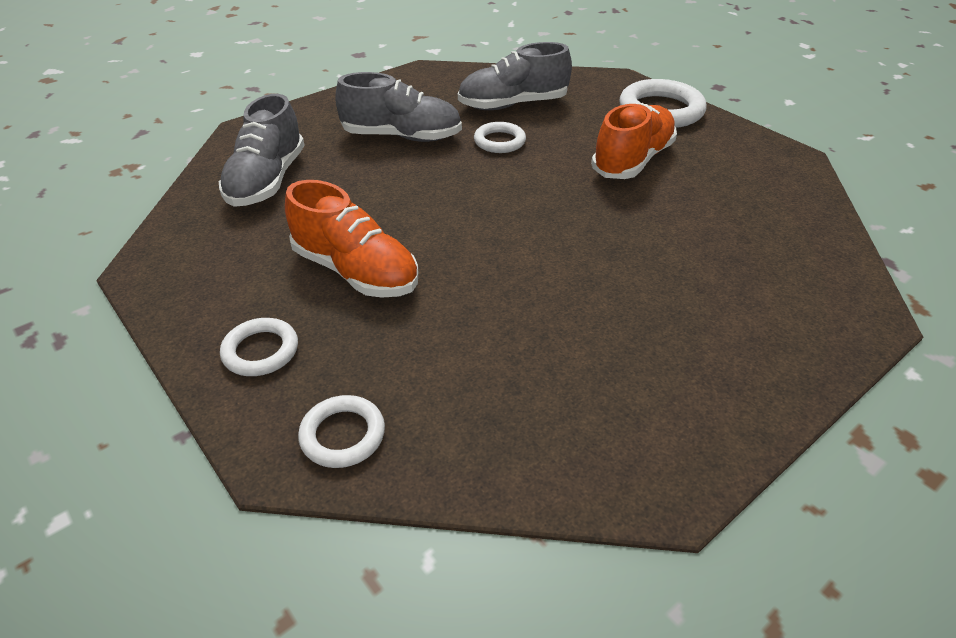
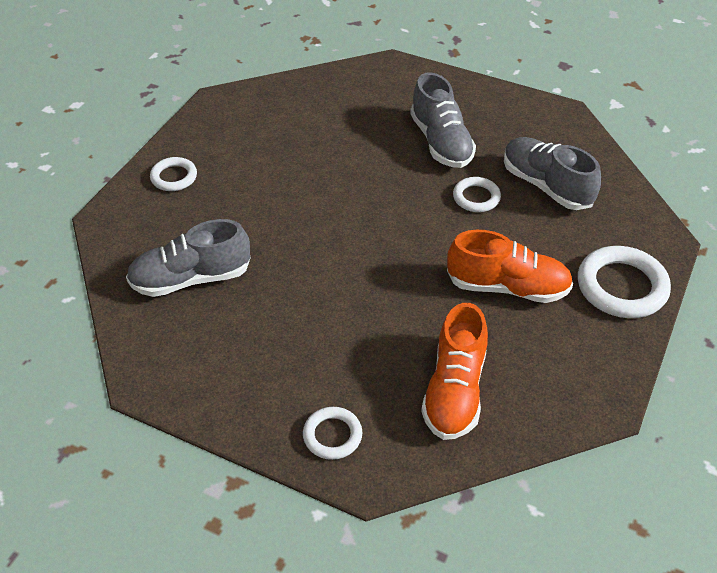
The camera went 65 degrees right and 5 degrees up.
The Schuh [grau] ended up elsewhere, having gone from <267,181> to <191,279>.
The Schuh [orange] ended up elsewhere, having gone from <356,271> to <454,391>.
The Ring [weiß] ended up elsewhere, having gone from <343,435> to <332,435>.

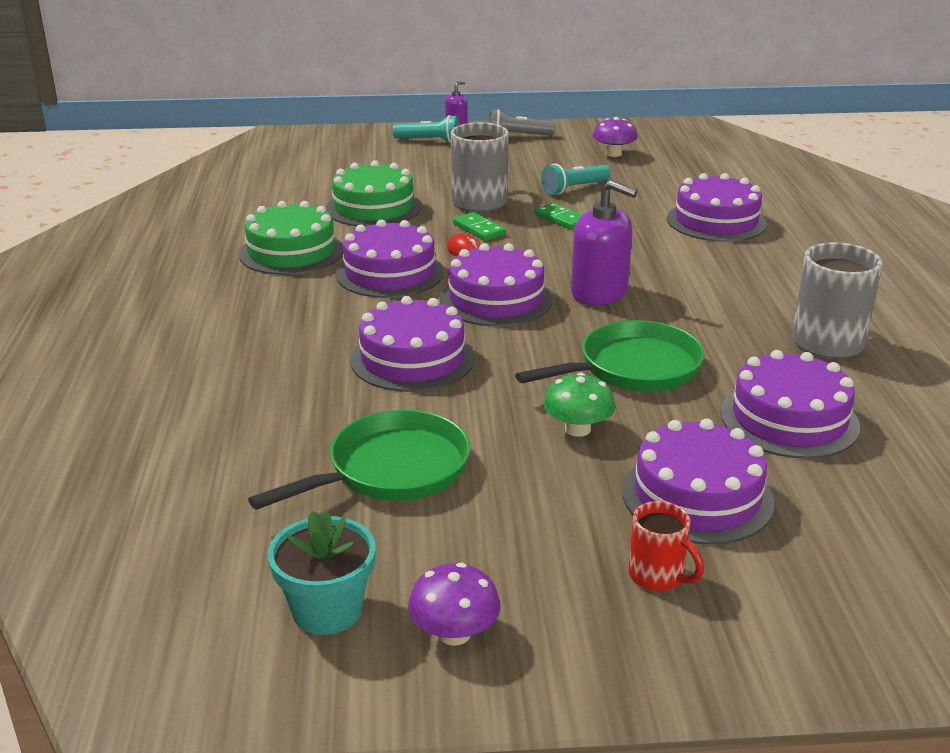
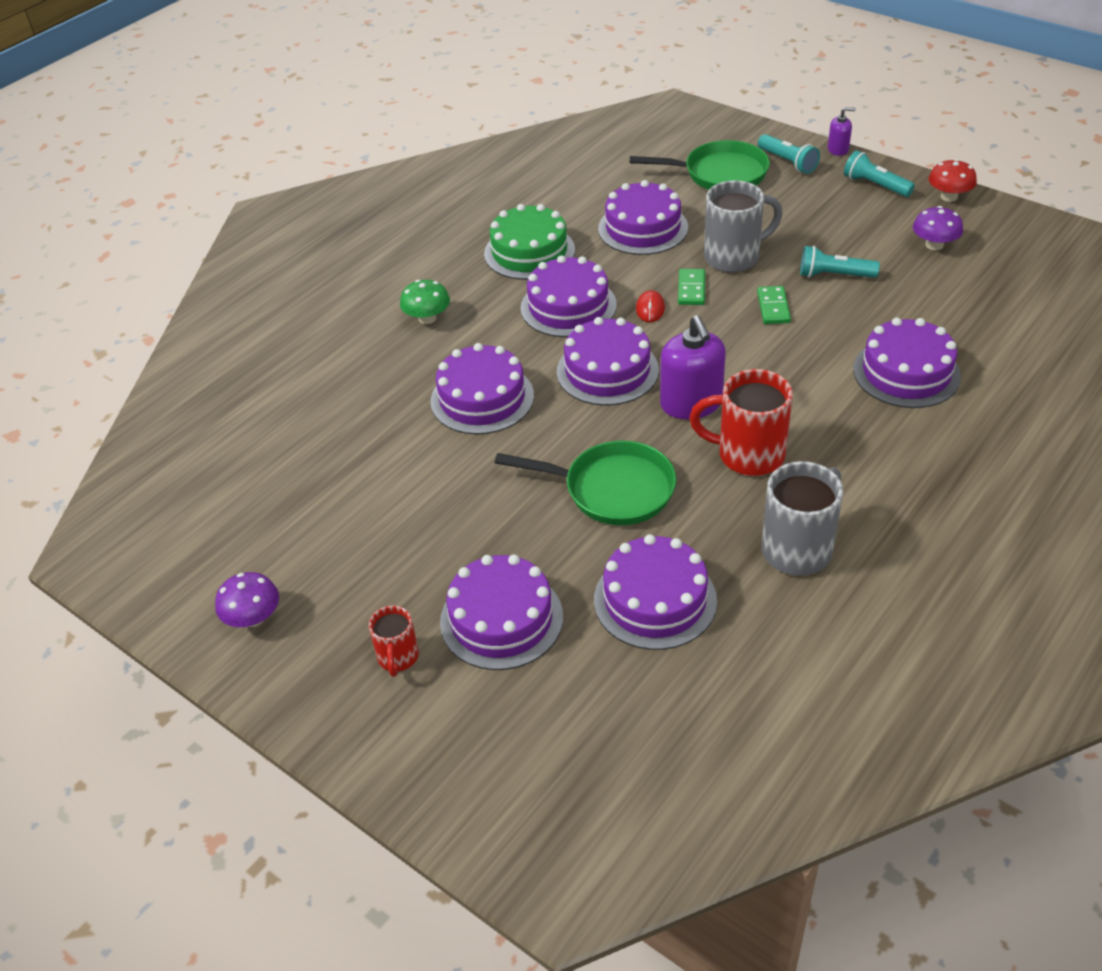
The camera went 45 degrees right and 15 degrees up.
The second view lost the Blumentopf [türkis] at <327,610>.
The second view gained the Tasse [rot] at <747,455>.
The second view gained the Pilz [rot] at <949,196>.
The Pfanne [grün] ended up elsewhere, having gone from <391,470> to <720,174>.
The Pilz [grün] ended up elsewhere, having gone from <577,429> to <427,318>.
What was the Kuchen [grün] at <373,208> turned into the Kuchen [lila] at <643,228>.
What was the Taschenlampe [grau] at <517,136> turned into the Taschenlampe [türkis] at <875,185>.

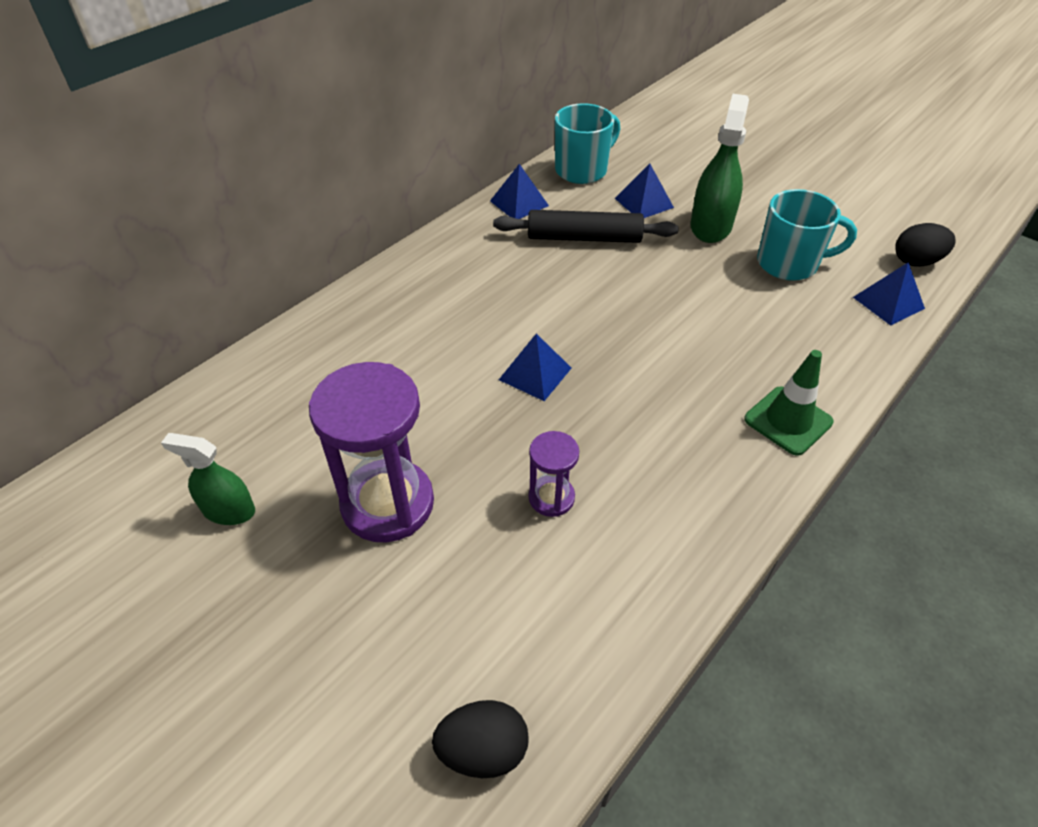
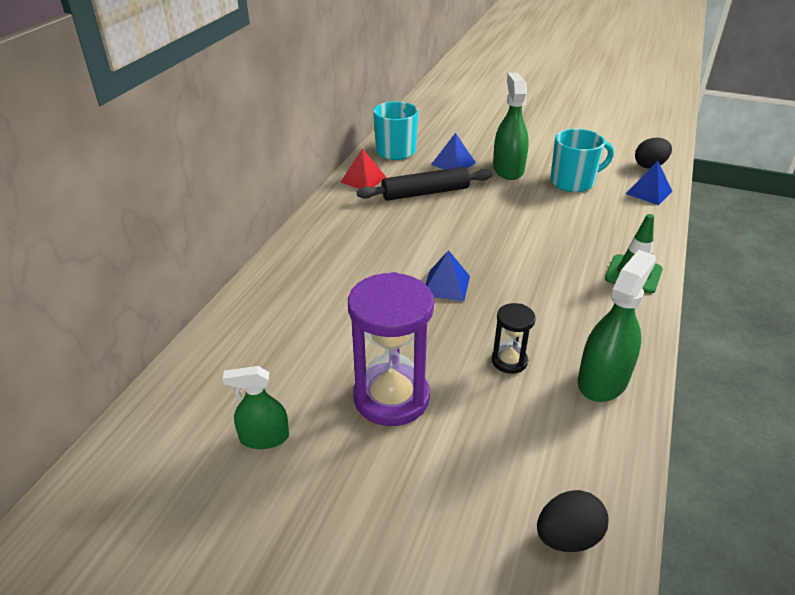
The camera went 20 degrees left and 10 degrees down.
The second view gained the Sprühflasche [grün] at <603,380>.
What was the Pyramide [blau] at <519,203> turned into the Pyramide [rot] at <363,179>.
What was the Sanduhr [lila] at <551,497> turned into the Sanduhr [schwarz] at <509,361>.

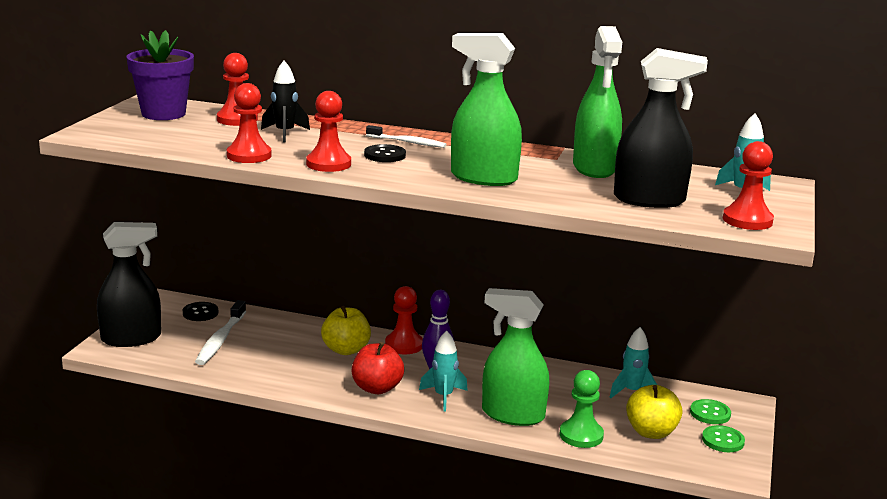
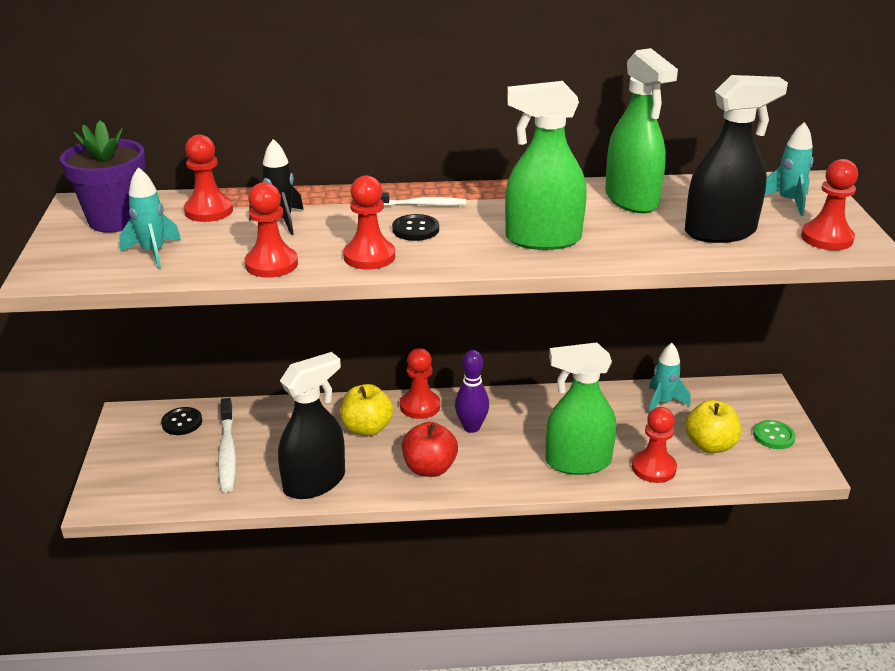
The camera went 20 degrees left and 10 degrees up.
The second view lost the Knopf [grün] at <710,413>.
The Sprühflasche [schwarz] ended up elsewhere, having gone from <131,338> to <315,482>.
The Rakete [türkis] ended up elsewhere, having gone from <443,397> to <153,252>.
What was the Bauer [grün] at <581,435> turned into the Bauer [rot] at <653,468>.

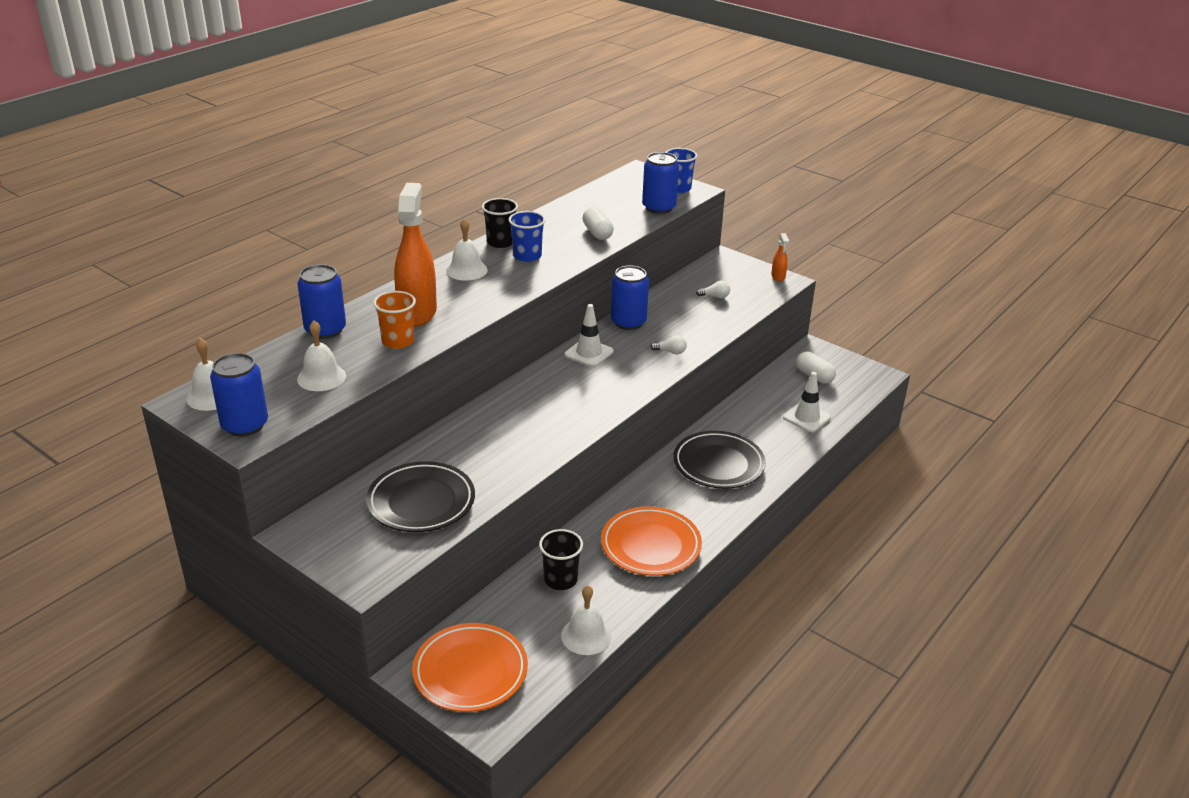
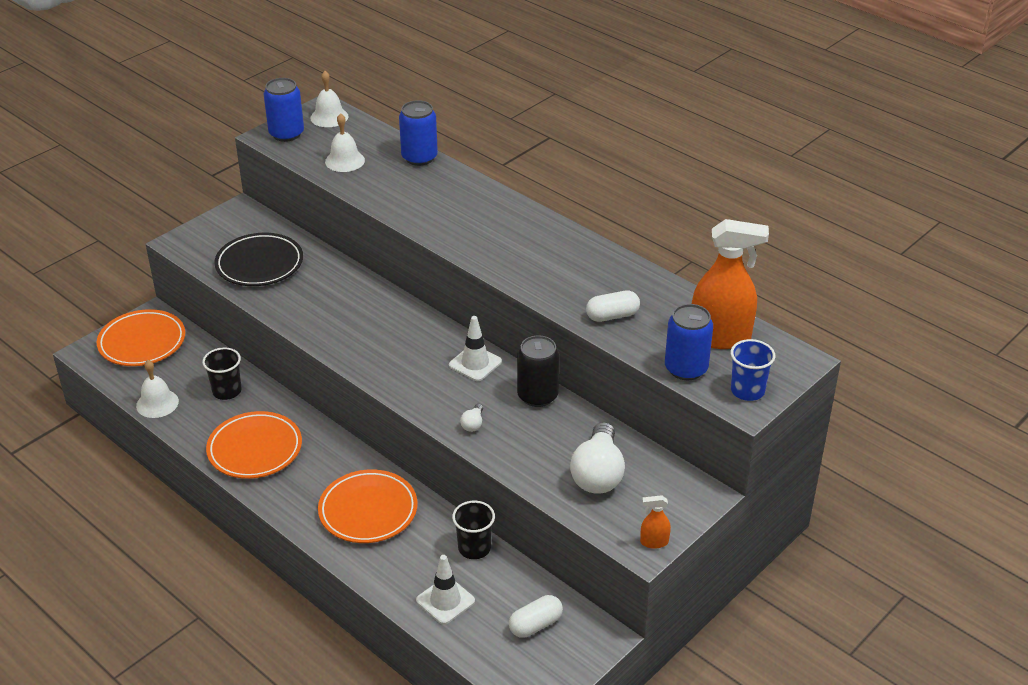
The camera went 95 degrees right and 5 degrees up.
The second view lost the Becher [orange] at <398,341>.
The second view lost the Glocke [weiß] at <466,270>.
The second view lost the Becher [blau] at <527,256>.
The Sprühflasche [orange] ended up elsewhere, having gone from <417,313> to <720,337>.
The Becher [schwarz] ended up elsewhere, having gone from <500,242> to <474,548>.
What was the Dose [blau] at <628,322> turned into the Dose [schwarz] at <537,396>.
What was the Teller [schwarz] at <718,464> turned into the Teller [orange] at <368,511>.
The size of the Glühbirne [weiß] at <715,296> changed by a factor of 2.37.

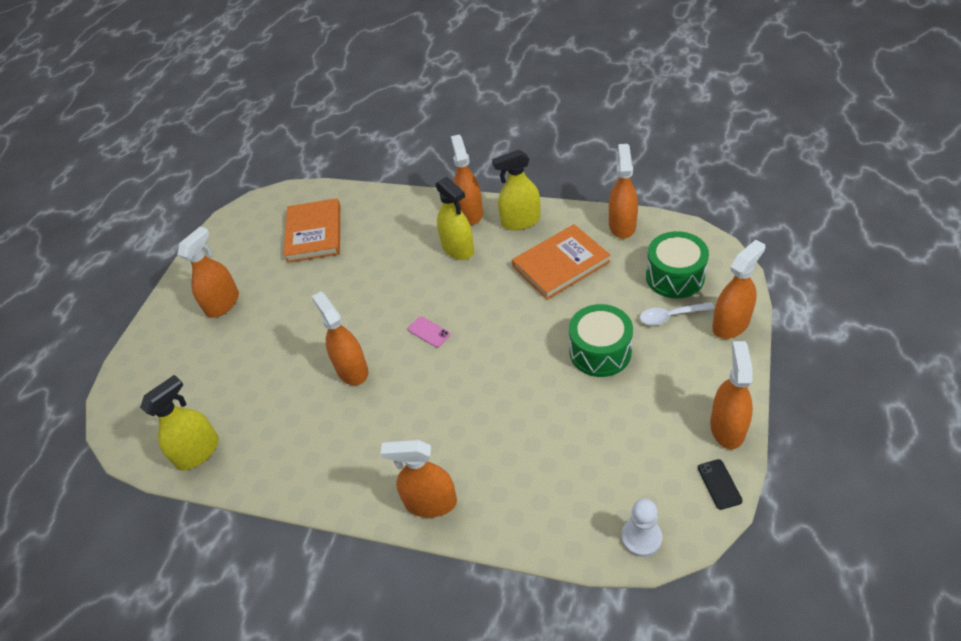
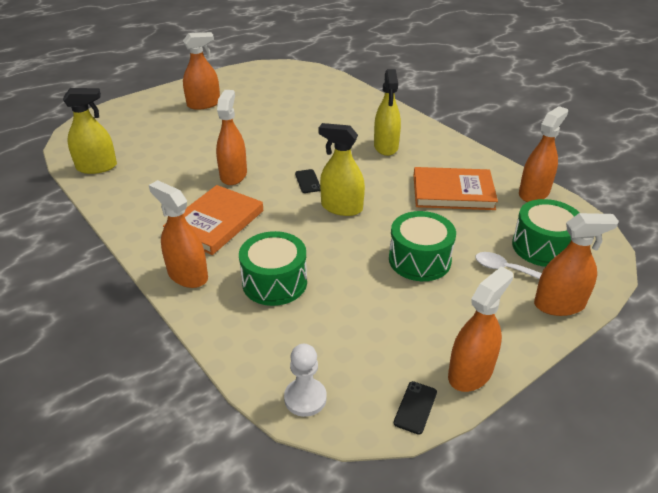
The camera went 30 degrees right and 10 degrees down.
The second view lost the Sprühflasche [orange] at <470,213>.
The second view gained the Trommel [grün] at <274,282>.
The Buch [orange] ended up elsewhere, having gone from <314,233> to <215,222>.
The Sprühflasche [gelb] ended up elsewhere, having gone from <520,221> to <341,207>.
What was the Handy [rosa] at <429,332> turned into the Handy [schwarz] at <308,181>.

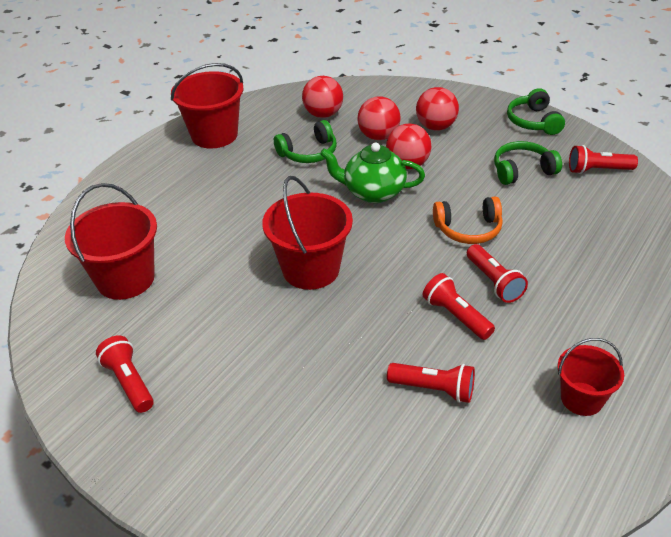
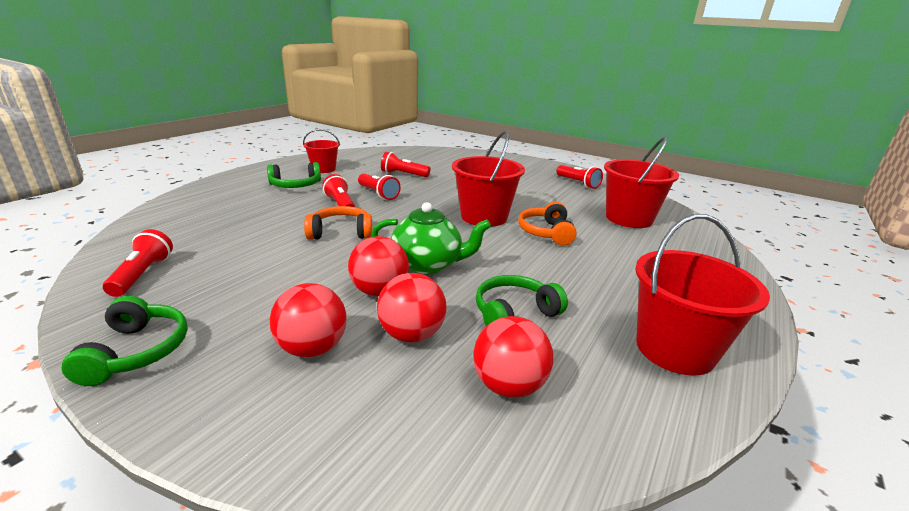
The camera went 175 degrees right and 15 degrees down.
The second view gained the Kopfhörer [orange] at <546,232>.
The Kopfhörer [grün] ended up elsewhere, having gone from <522,170> to <295,185>.
The Taschenlampe [rot] at <597,170> ended up facing another way, 90 degrees counterclockwise from before.

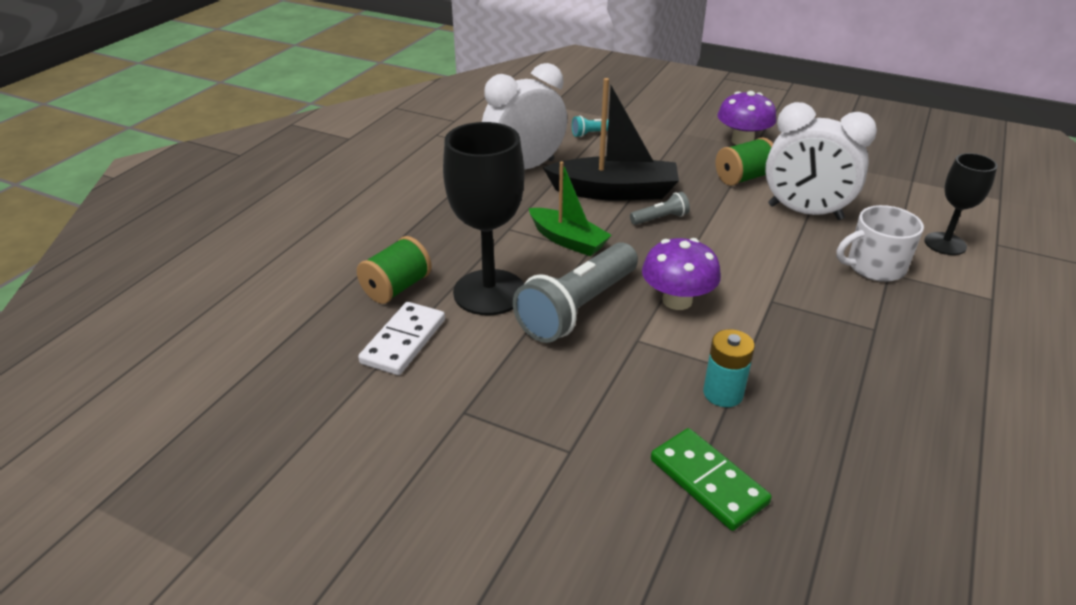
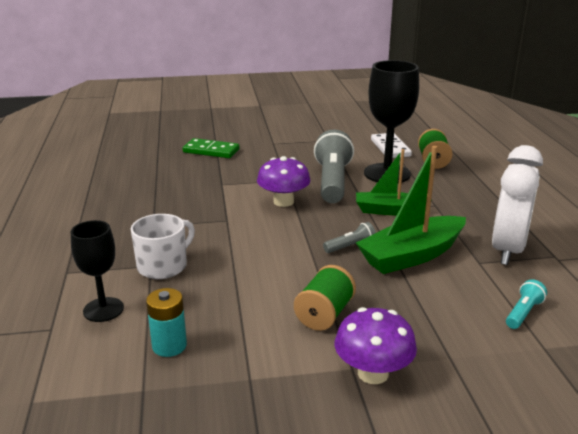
The camera went 145 degrees right and 10 degrees down.
The second view lost the Wecker [weiß] at <805,212>.
The Batterie [türkis] ended up elsewhere, having gone from <723,393> to <169,346>.
What was the Boot [schwarz] at <614,192> turned into the Boot [grün] at <412,255>.
The Taschenlampe [grau] at <660,218> ended up facing another way, 150 degrees counterclockwise from before.

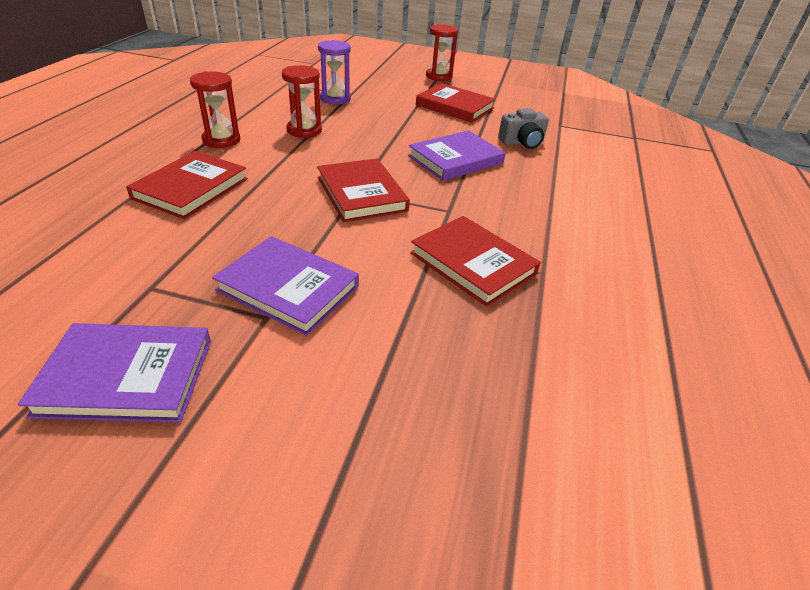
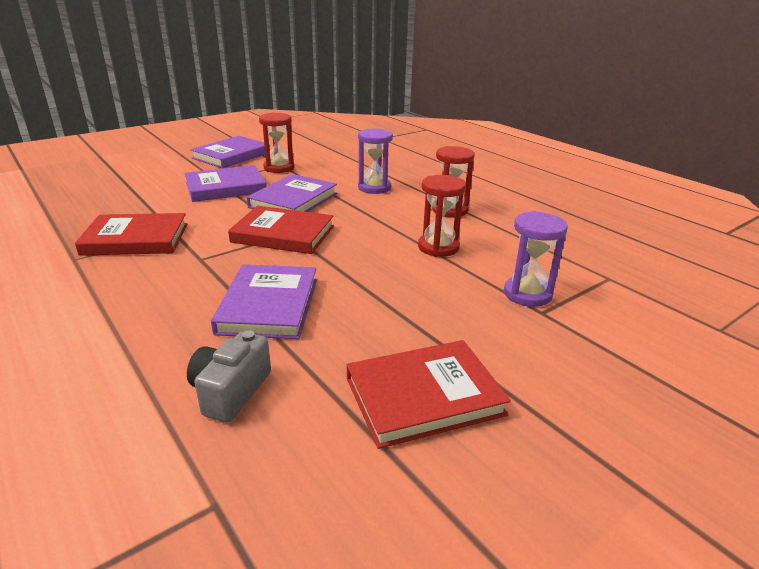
The camera went 130 degrees right and 10 degrees down.
The second view gained the Buch [lila] at <293,200>.
The Sanduhr [rot] ended up elsewhere, having gone from <439,76> to <279,168>.
Where the Buch [rot] stood at <191,188>, the Sanduhr [lila] came to stand at <374,188>.

